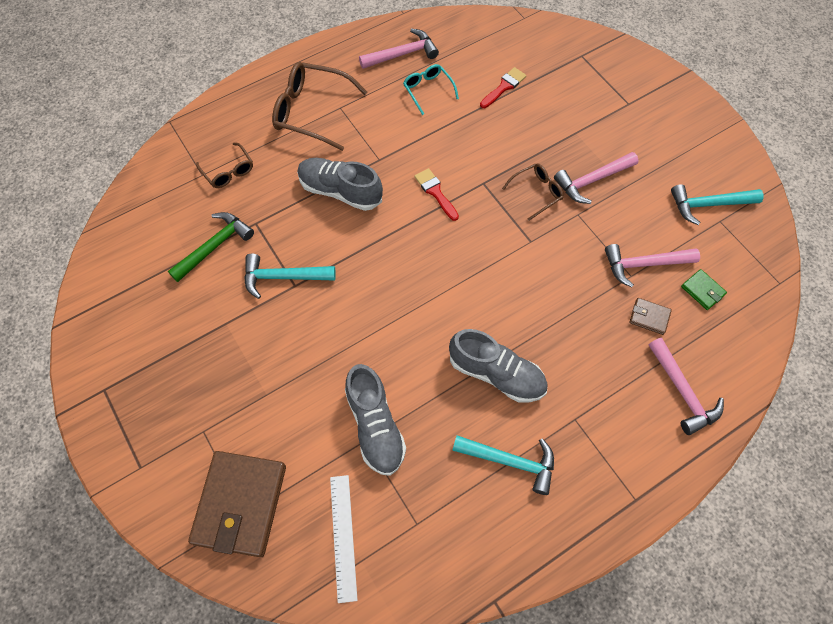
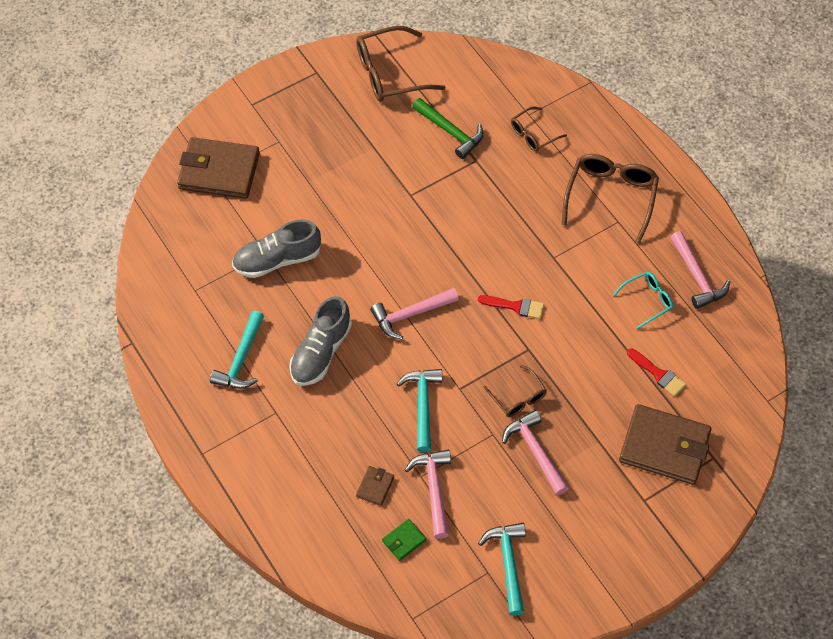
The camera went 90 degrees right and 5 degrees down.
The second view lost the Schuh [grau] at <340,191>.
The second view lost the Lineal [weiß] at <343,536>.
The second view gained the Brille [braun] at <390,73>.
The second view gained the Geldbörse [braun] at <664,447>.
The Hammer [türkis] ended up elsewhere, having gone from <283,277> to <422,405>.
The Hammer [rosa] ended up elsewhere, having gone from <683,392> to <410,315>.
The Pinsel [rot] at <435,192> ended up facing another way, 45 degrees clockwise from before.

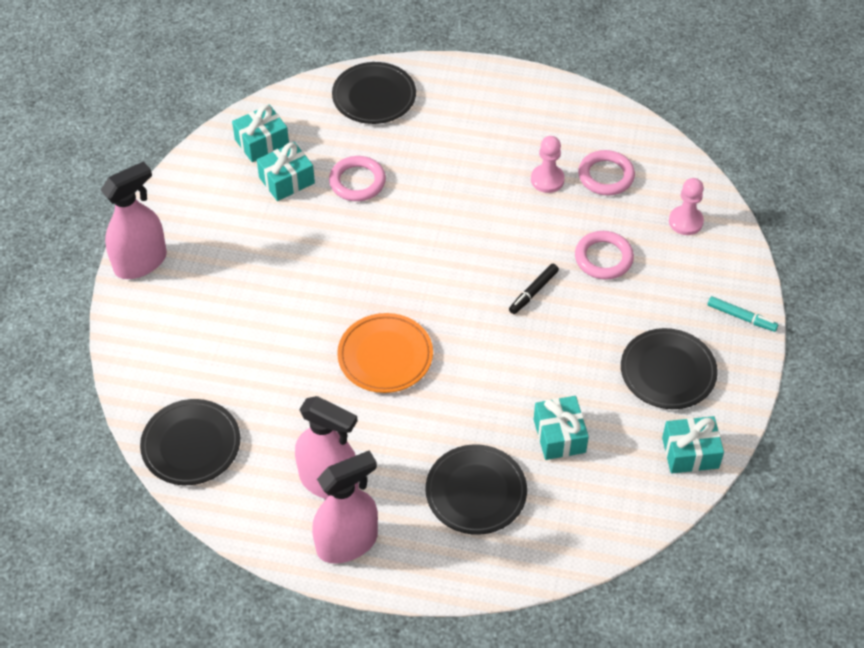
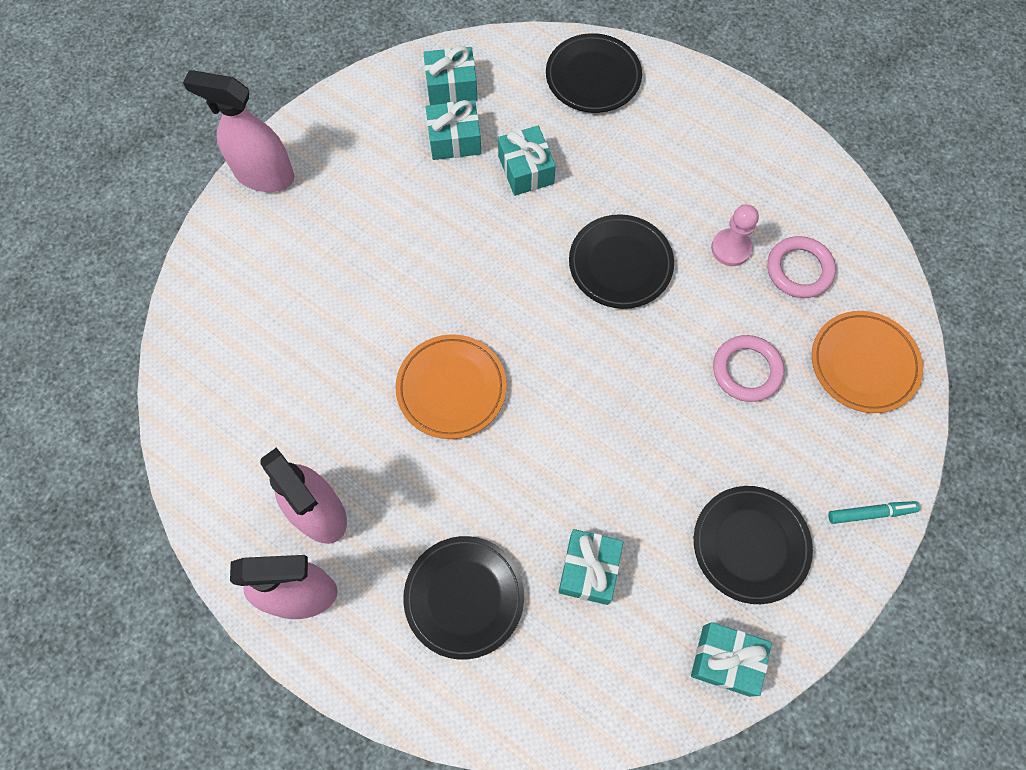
The camera went 25 degrees right and 15 degrees up.
The second view lost the Filzstift [schwarz] at <533,292>.
The Teller [schwarz] ended up elsewhere, having gone from <191,445> to <620,264>.
Where the Ring [rosa] stood at <357,182>, the Geschenk [türkis] came to stand at <526,170>.
Where the Bauer [rosa] stood at <685,221>, the Teller [orange] came to stand at <863,364>.
The Sprühflasche [rosa] at <141,262> ended up facing another way, 150 degrees counterclockwise from before.
The Filzstift [türkis] at <741,317> ended up facing another way, 60 degrees counterclockwise from before.

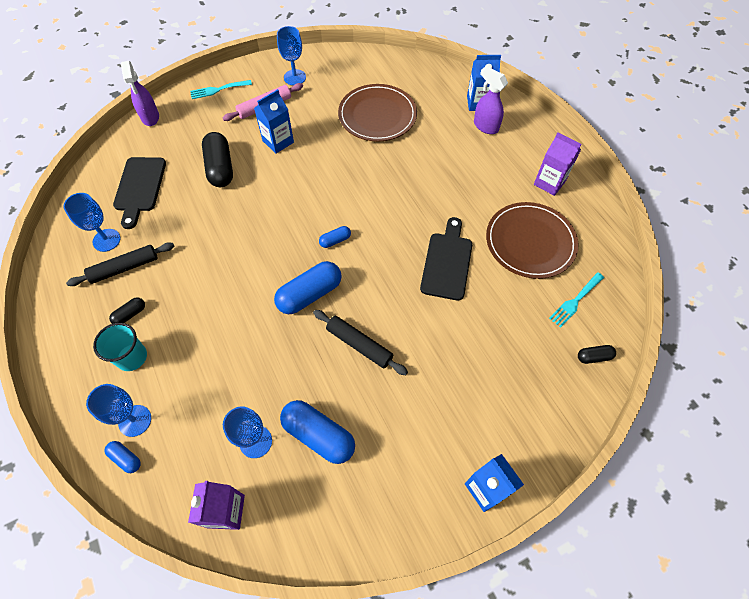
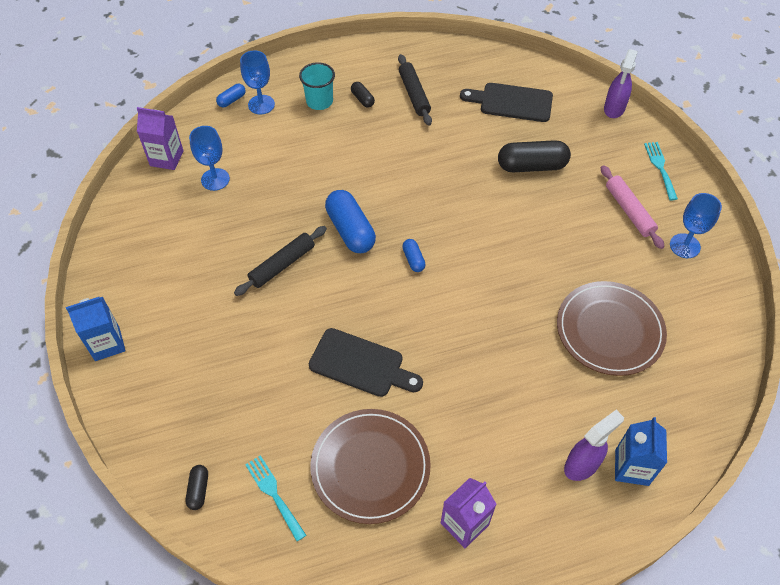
The camera went 100 degrees right and 5 degrees down.
The second view lost the Kelch [blau] at <106,240>.
The second view lost the Getränkekarton [blau] at <278,141>.
The second view lost the Kapsel [blau] at <319,435>.
The Sprühflasche [lila] at <150,117> ended up facing another way, 60 degrees counterclockwise from before.

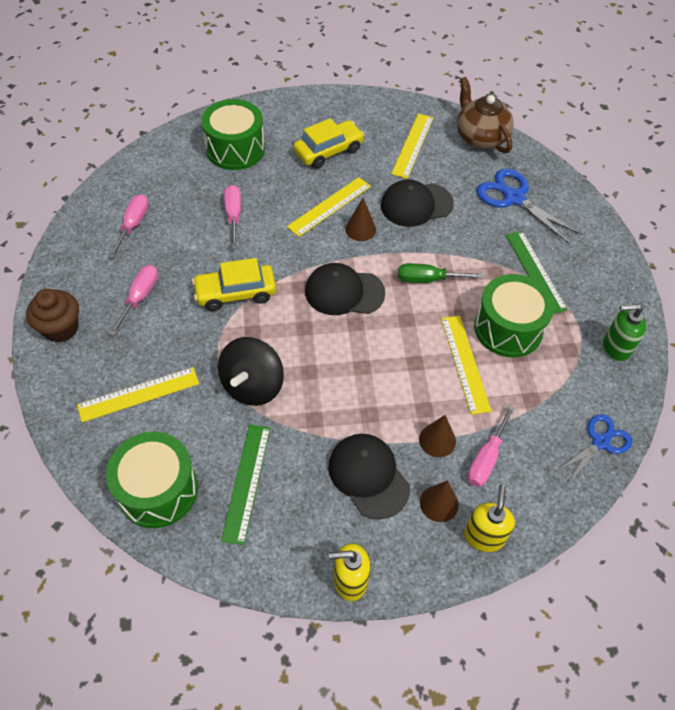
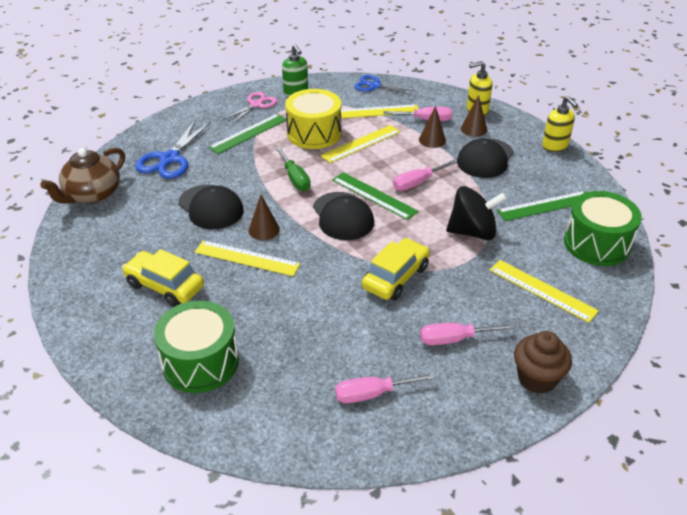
The camera went 115 degrees left and 15 degrees down.
The second view gained the Schere [rosa] at <256,105>.
The second view gained the Lineal [grün] at <374,195>.
The Schraubenzieher [rosa] ended up elsewhere, having gone from <233,216> to <417,183>.
The Lineal [gelb] ended up elsewhere, having gone from <412,145> to <376,112>.
What was the Trommel [grün] at <508,328> turned into the Trommel [gelb] at <314,133>.
The Auto [gelb] at <235,293> ended up facing another way, 105 degrees counterclockwise from before.

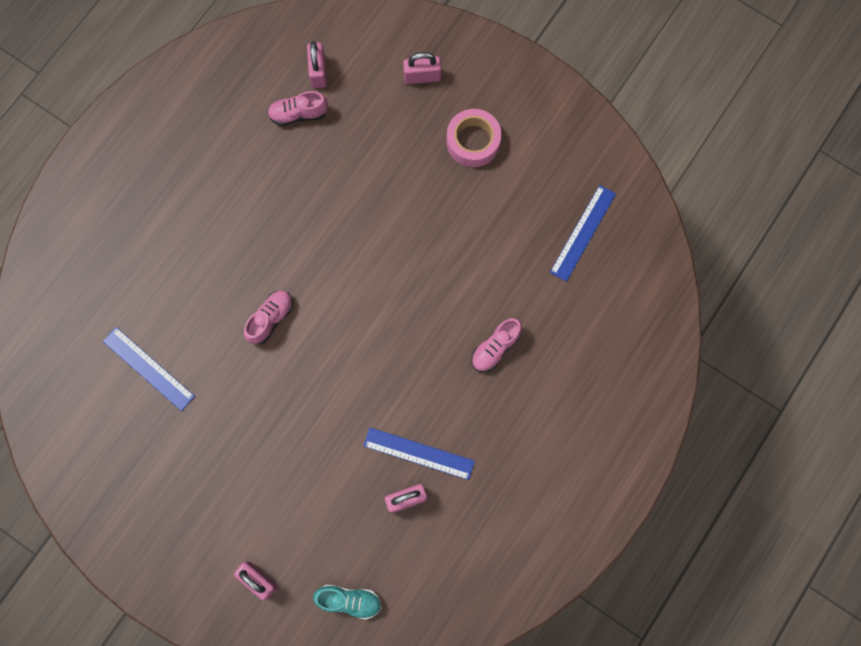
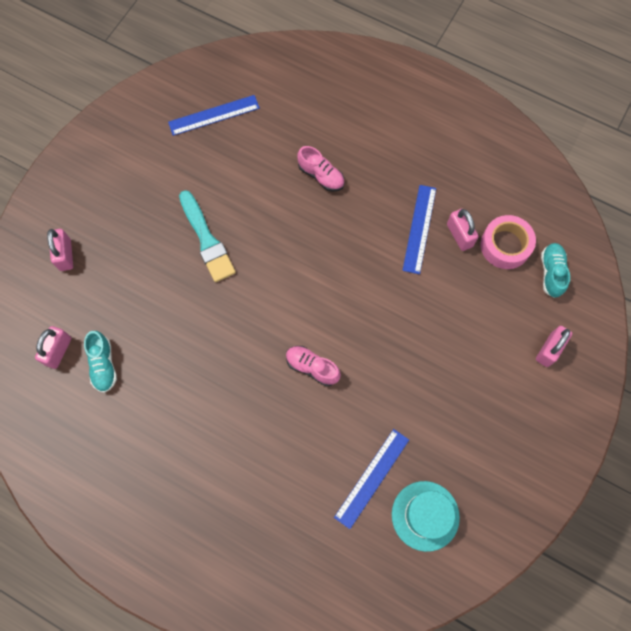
The camera went 95 degrees left and 5 degrees down.
The second view gained the Pinsel [türkis] at <207,240>.
The second view gained the Hut [türkis] at <425,515>.
The Klebeband [rosa] ended up elsewhere, having gone from <473,142> to <505,245>.
What was the Schuh [rosa] at <298,114> turned into the Schuh [türkis] at <103,365>.
The Vorhängeschloss [rosa] at <318,72> ended up facing another way, 60 degrees counterclockwise from before.
The Lineal [blau] at <583,233> ended up facing another way, 45 degrees counterclockwise from before.

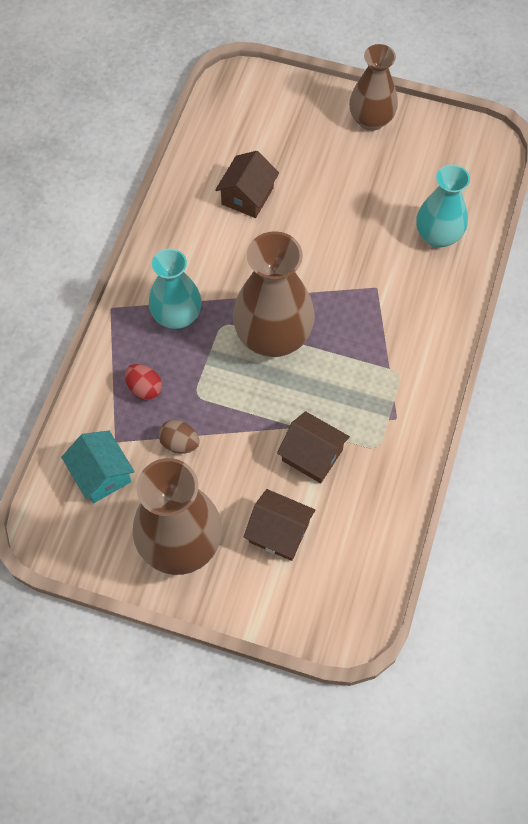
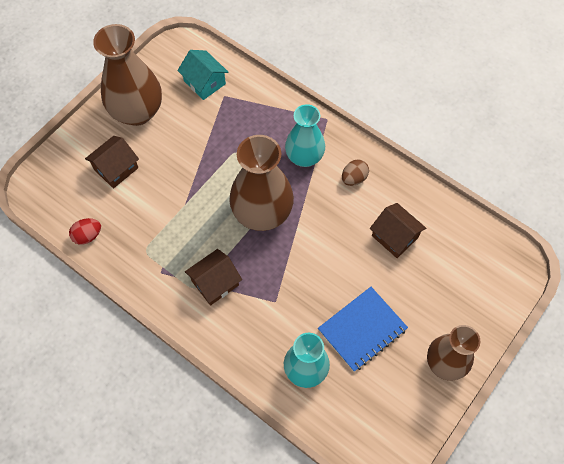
The camera went 110 degrees right and 0 degrees up.
The second view gained the Notizbuch [blau] at <362,329>.
The Ei [rot] ended up elsewhere, having gone from <144,388> to <88,236>.
The Ei [braun] ended up elsewhere, having gone from <179,443> to <354,178>.
The Haus [braun] ended up elsewhere, having gone from <312,455> to <215,283>.
The Haus [türkis] at <101,474> ended up facing another way, 60 degrees clockwise from before.

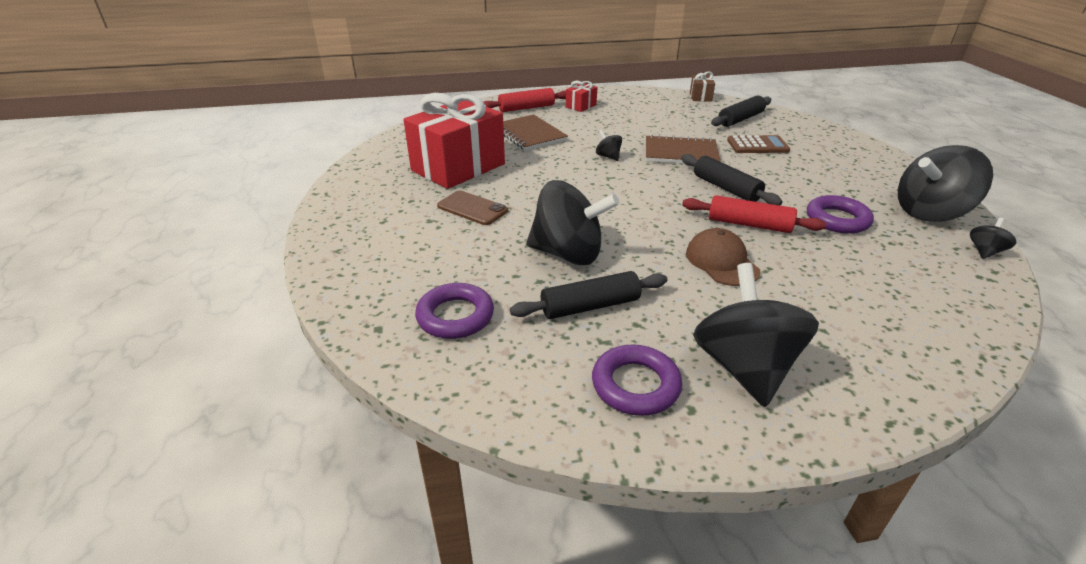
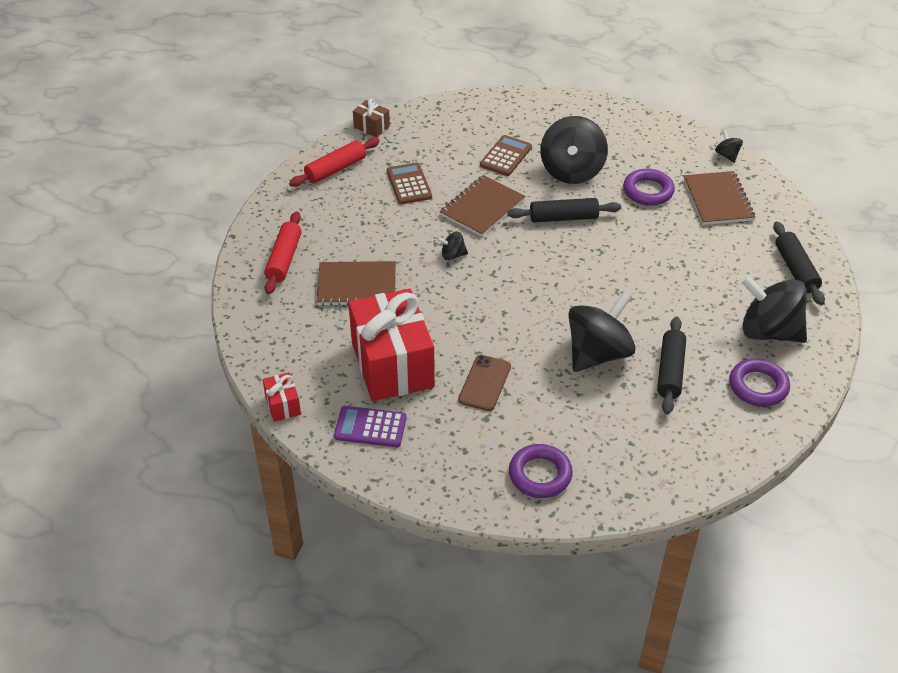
The camera went 60 degrees left and 10 degrees up.
The second view lost the Kappe [braun] at <721,262>.
The second view gained the Taschenrechner [lila] at <370,427>.
The second view gained the Taschenrechner [braun] at <409,184>.
The second view gained the Notizbuch [braun] at <717,200>.
The Ring [lila] ended up elsewhere, having gone from <455,316> to <540,475>.
The Geschenk [rot] ended up elsewhere, having gone from <581,106> to <283,405>.
The Nudelholz [rot] ended up elsewhere, having gone from <749,224> to <336,169>.
The Nudelholz [schwarz] ended up elsewhere, having gone from <740,119> to <796,269>.
The Kreisel [schwarz] ended up elsewhere, having gone from <930,213> to <572,171>.
The Handy [braun] at <472,208> ended up facing another way, 45 degrees counterclockwise from before.

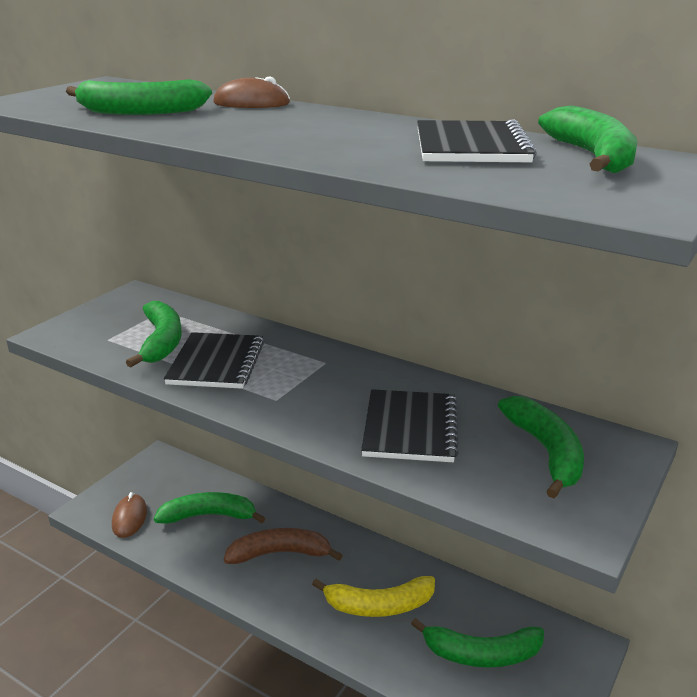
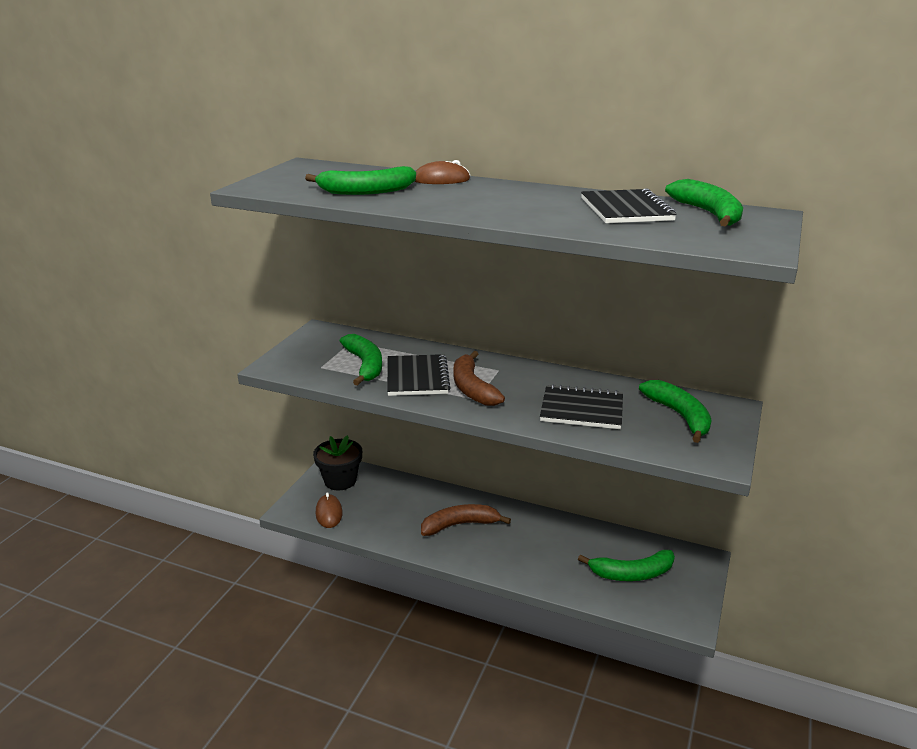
The camera went 10 degrees left and 0 degrees up.
The second view lost the Banane [grün] at <209,516>.
The second view lost the Banane [gelb] at <379,605>.
The second view gained the Blumentopf [schwarz] at <340,480>.
The second view gained the Banane [braun] at <472,388>.
The Notizbuch [schwarz] at <410,428> ended up facing another way, 75 degrees counterclockwise from before.

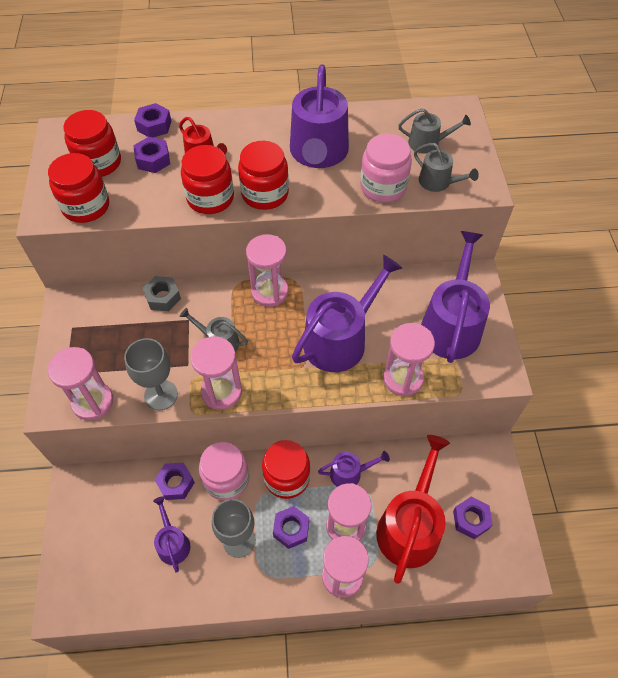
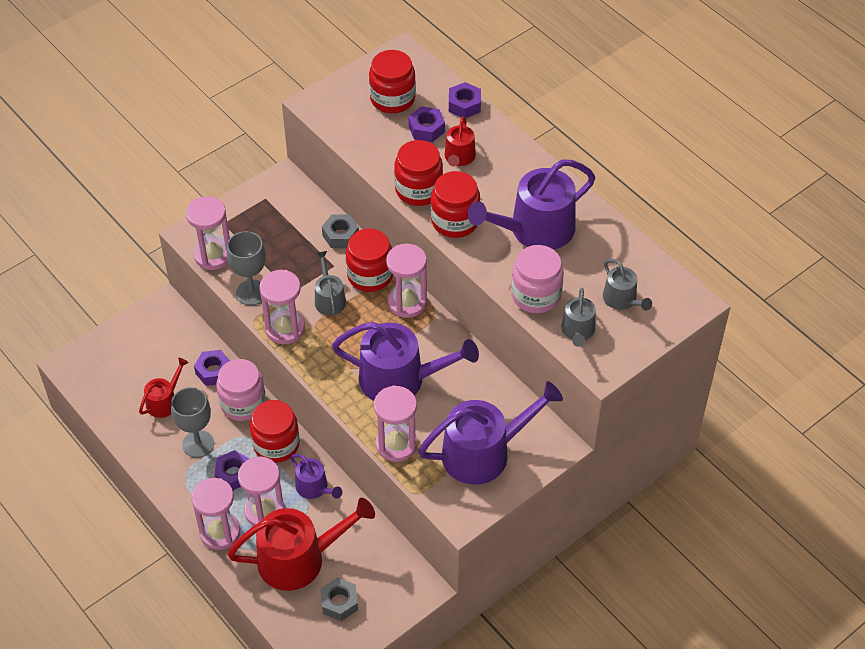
The camera went 55 degrees right and 5 degrees down.
The Einmachglas [rot] ended up elsewhere, having gone from <86,206> to <370,275>.
What was the Gießkanne [lila] at <172,543> turned into the Gießkanne [rot] at <164,401>.
What was the Sechskantmutter [lila] at <471,520> turned into the Sechskantmutter [grau] at <339,602>.

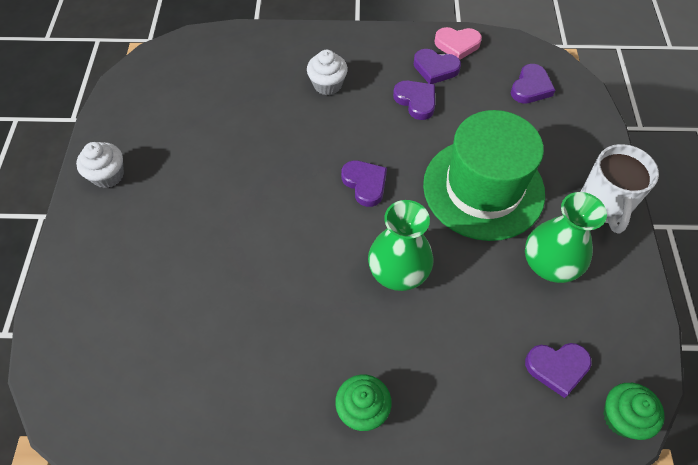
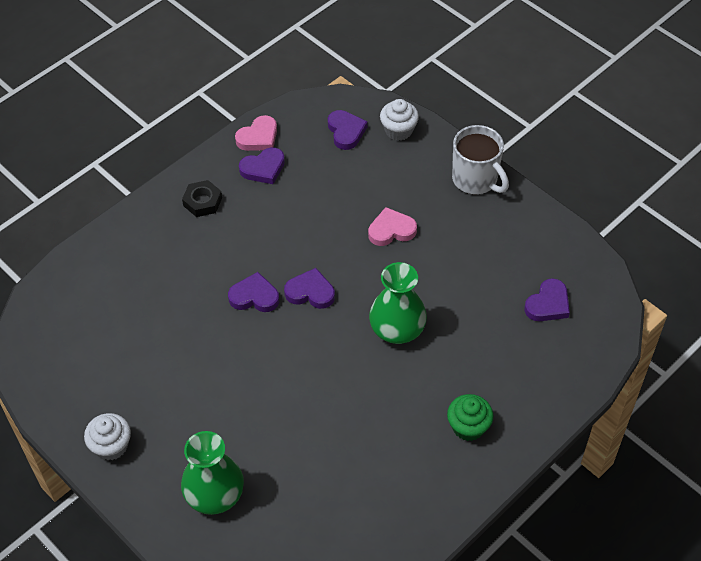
The camera went 45 degrees left and 5 degrees down.
The second view lost the Muffin [grün] at <622,417>.
The second view gained the Sechskantmutter [schwarz] at <202,202>.
The Muffin [weiß] ended up elsewhere, having gone from <327,85> to <398,130>.
The Herz [lila] ended up elsewhere, having gone from <416,101> to <254,296>.
The Vase [grün] ended up elsewhere, having gone from <550,263> to <214,494>.
Where the Hut [grün] stood at <483,188>, the Herz [rosa] came to stand at <391,230>.

